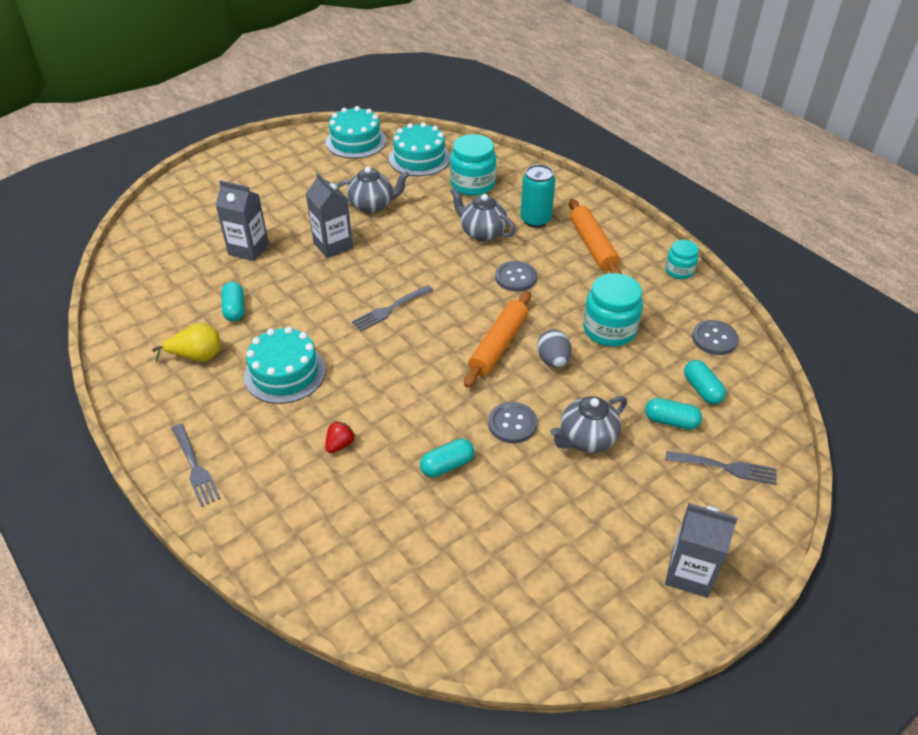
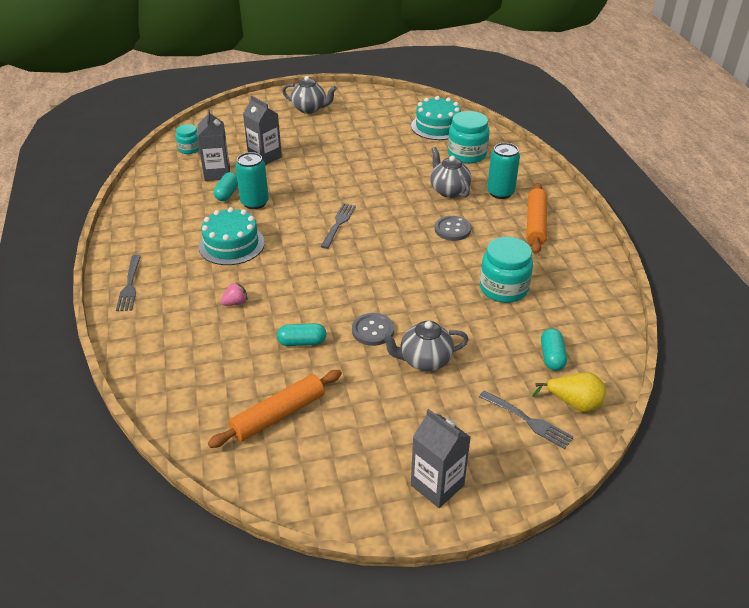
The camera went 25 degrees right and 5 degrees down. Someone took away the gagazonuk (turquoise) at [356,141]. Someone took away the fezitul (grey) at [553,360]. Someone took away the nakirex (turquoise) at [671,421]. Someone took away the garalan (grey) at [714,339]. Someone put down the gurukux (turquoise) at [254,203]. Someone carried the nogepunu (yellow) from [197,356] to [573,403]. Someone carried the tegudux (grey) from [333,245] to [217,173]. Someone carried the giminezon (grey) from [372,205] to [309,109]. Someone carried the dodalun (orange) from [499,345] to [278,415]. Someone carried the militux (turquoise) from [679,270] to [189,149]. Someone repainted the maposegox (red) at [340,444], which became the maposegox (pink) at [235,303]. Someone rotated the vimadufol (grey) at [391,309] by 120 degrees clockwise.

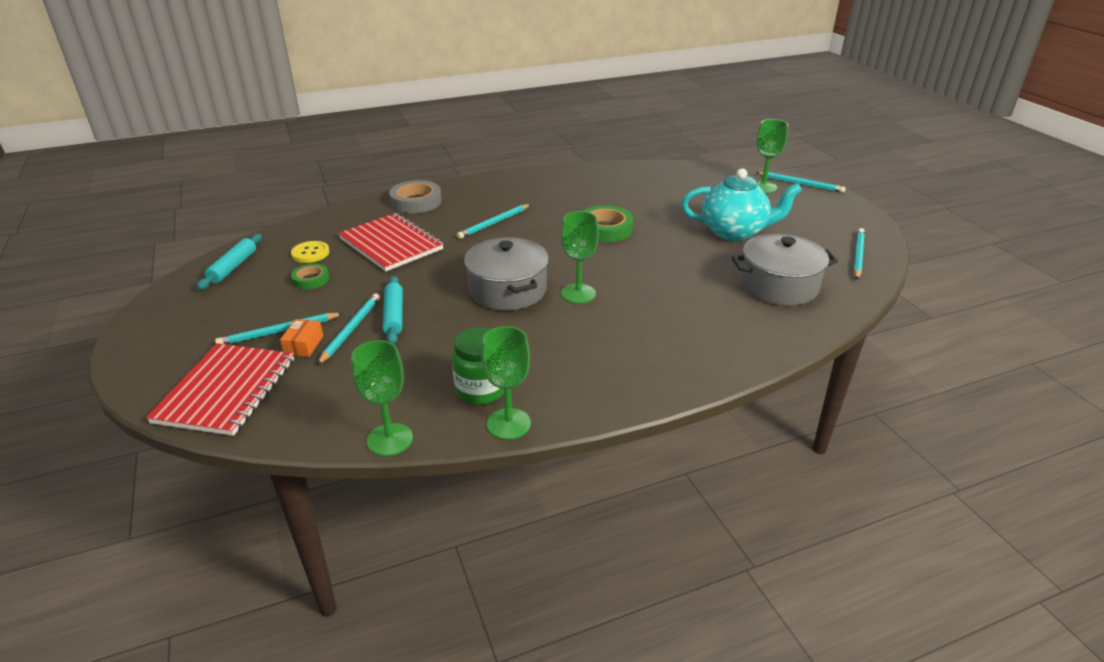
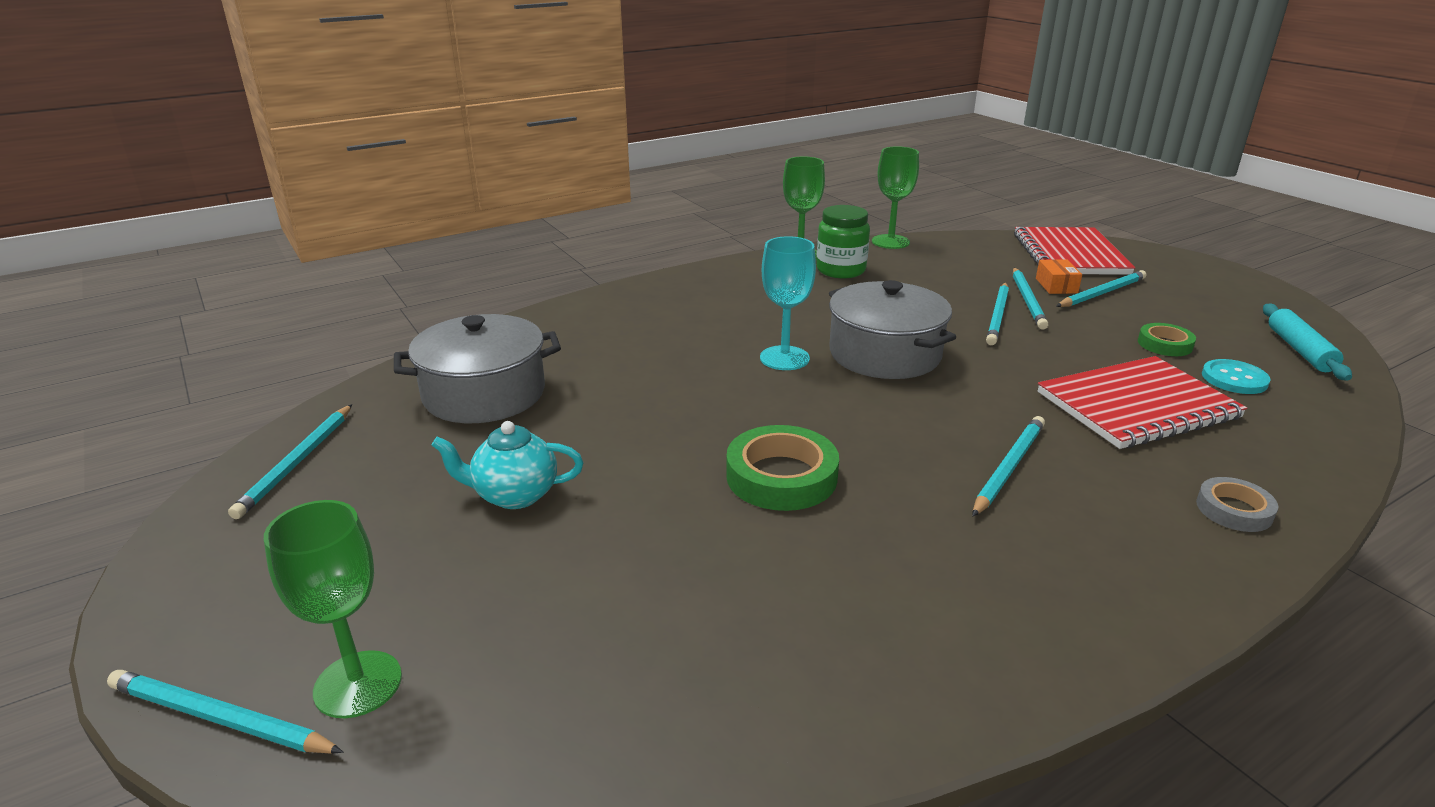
The camera went 170 degrees right and 5 degrees down. Someone swapped the dodalun (turquoise) at [394,315] for the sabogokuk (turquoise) at [998,316]. Someone repainted the garalan (yellow) at [310,253], which became the garalan (turquoise) at [1234,379]. Someone repainted the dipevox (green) at [578,293], which became the dipevox (turquoise) at [784,358]. Someone rotated the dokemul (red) at [391,244] by 60 degrees counterclockwise. Someone scaled the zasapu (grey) at [416,201] by 0.59. Someone scaled the giminezon (turquoise) at [734,232] by 0.61.

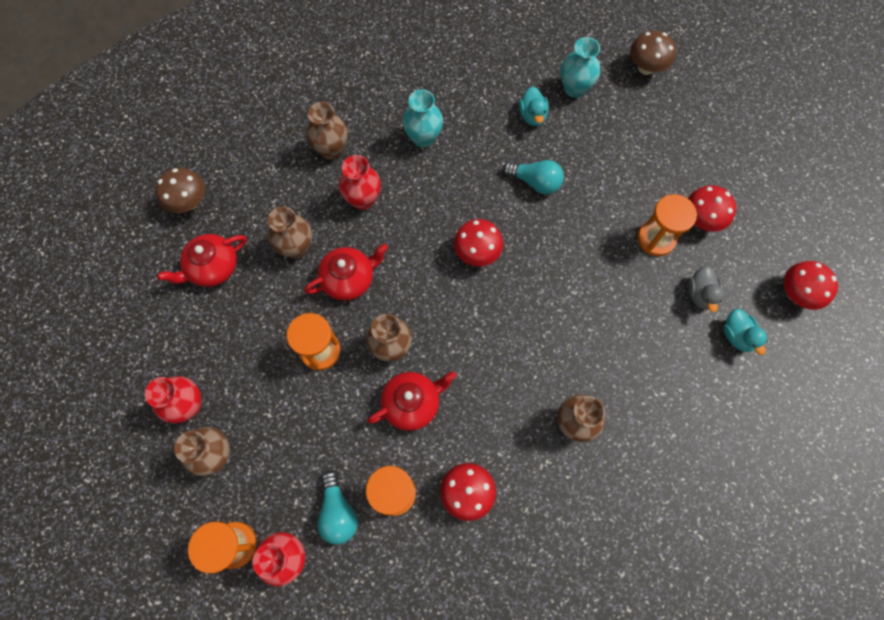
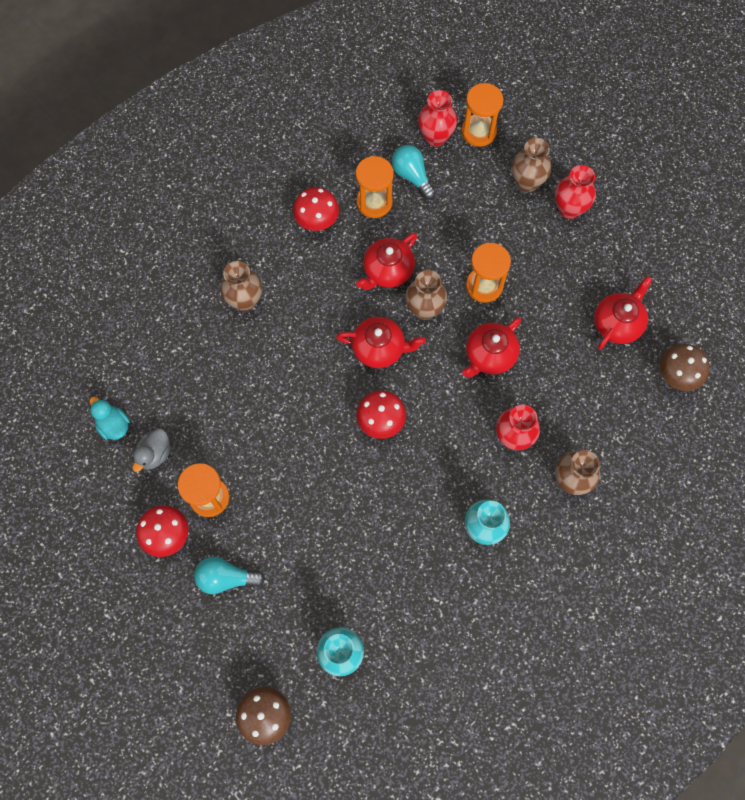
The camera went 160 degrees right and 0 degrees up. Someone took away the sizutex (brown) at [296,247]. Someone took away the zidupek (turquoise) at [532,116]. Someone took away the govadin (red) at [796,294]. Someone put down the giminezon (red) at [379,348]. Someone carried the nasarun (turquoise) from [535,182] to [226,578]. Someone rotated the zidupek (grey) at [700,294] by 135 degrees counterclockwise.

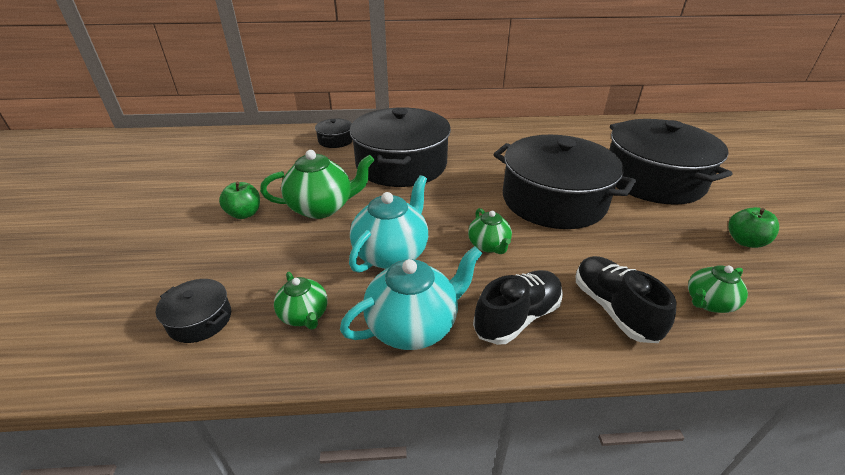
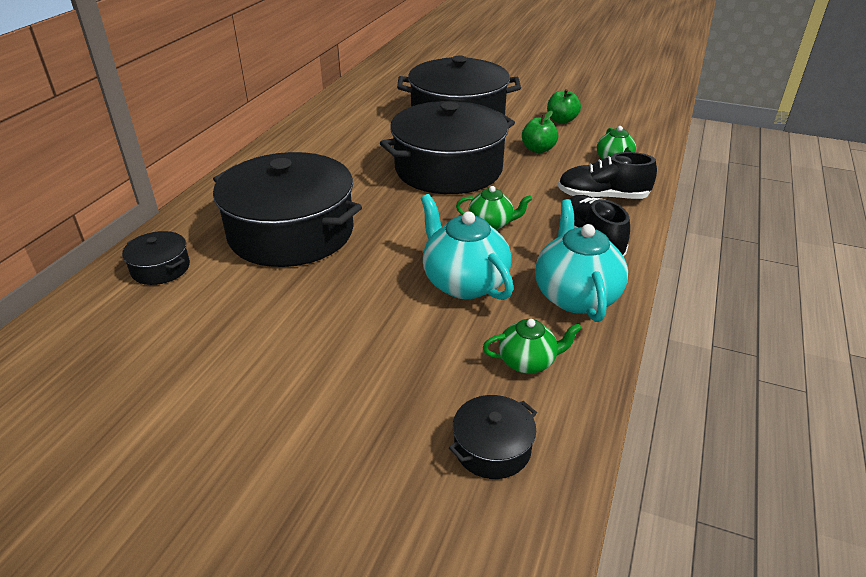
The camera went 65 degrees left and 0 degrees up. Someone took away the giminezon (green) at [322,208]. Someone carried the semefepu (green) from [244,214] to [538,149].

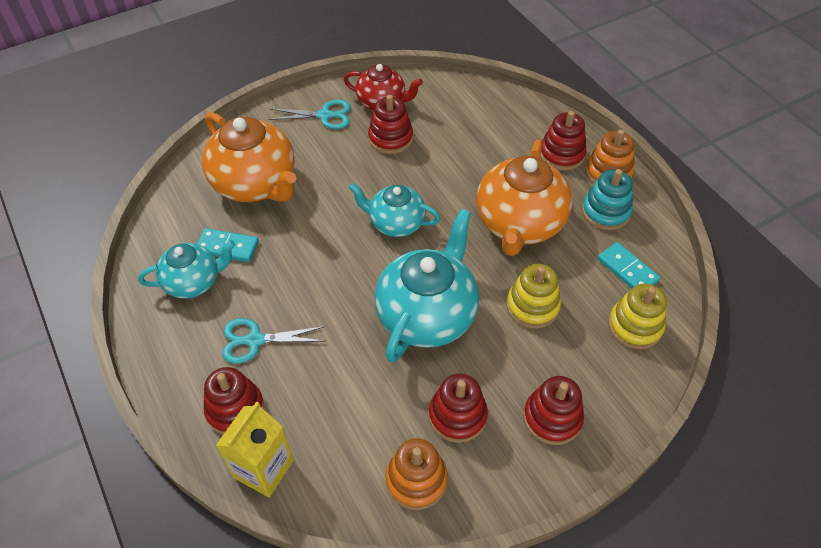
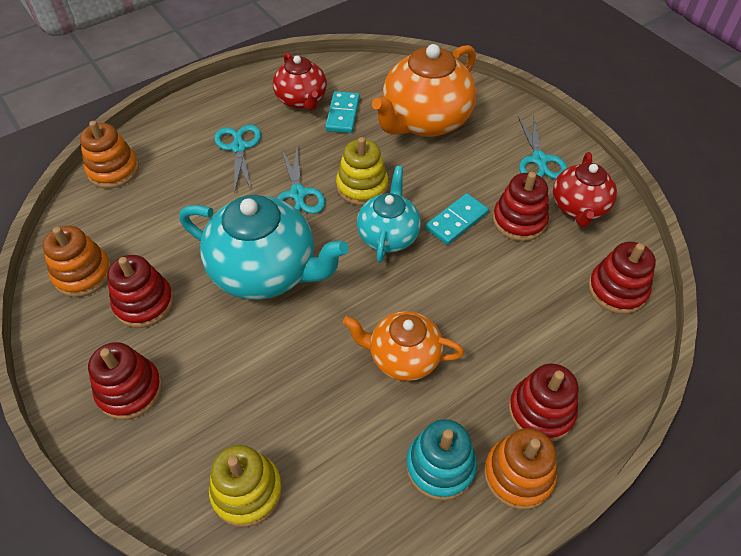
The camera went 85 degrees right and 0 degrees up. Someone put down the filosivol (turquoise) at [298,194]. Someone carried the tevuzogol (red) from [235,409] to [617,290]. Someone carried the tevuzogol (yellow) from [532,306] to [362,186]. Someone carried the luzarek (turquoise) from [627,270] to [456,221]. Someone swapped the tegudux (yellow) at [263,469] for the tevuzogol (orange) at [113,170]. Someone repainted the giminezon (turquoise) at [194,282], which became the giminezon (red) at [302,100]. Someone scaled the giminezon (orange) at [519,224] by 0.60.

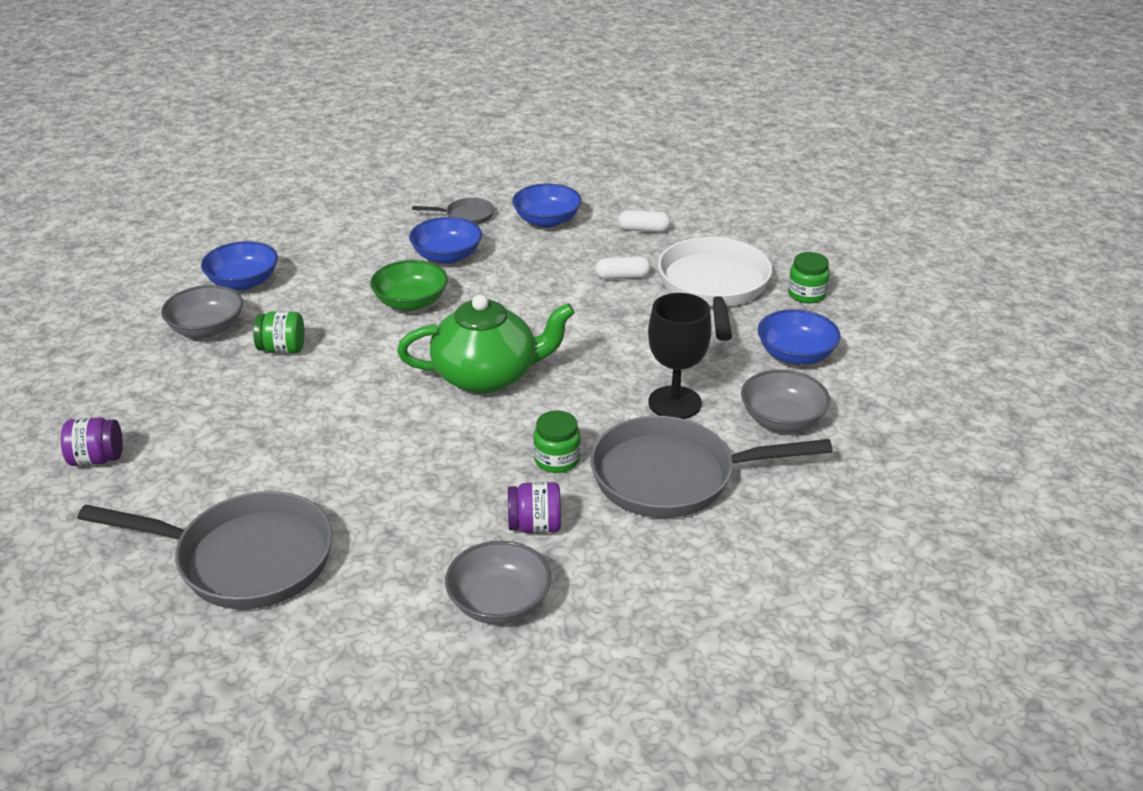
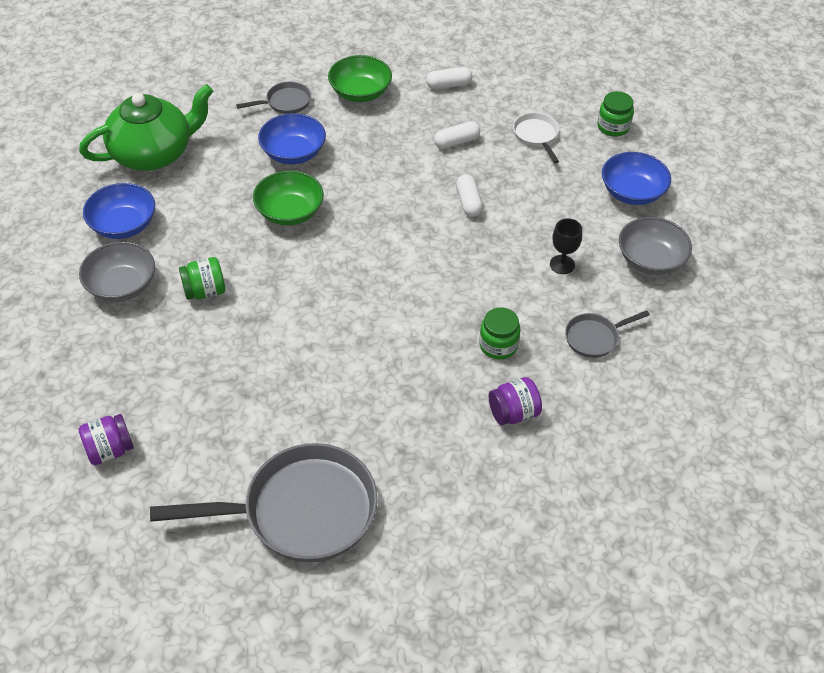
The camera went 20 degrees left and 15 degrees up. Someone took away the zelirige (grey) at [499,602]. Someone put down the nakirex (white) at [468,202]. Someone carried the giminezon (green) from [487,375] to [154,153]. Someone repainted the zelirige (blue) at [547,220], which became the zelirige (green) at [360,92]. Someone scaled the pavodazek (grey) at [672,477] by 0.46. Someone scaled the dipevox (black) at [674,403] by 0.56. Someone scaled the pavodazek (white) at [714,287] by 0.46.

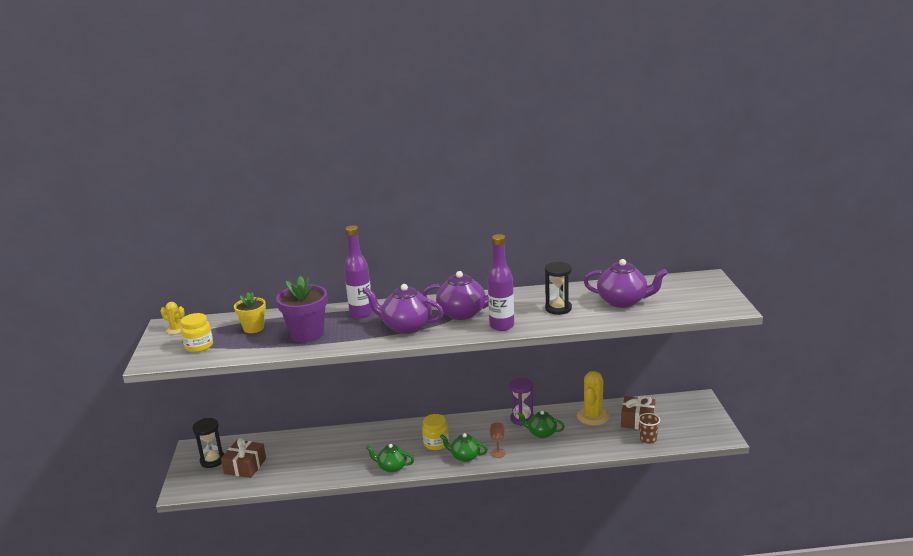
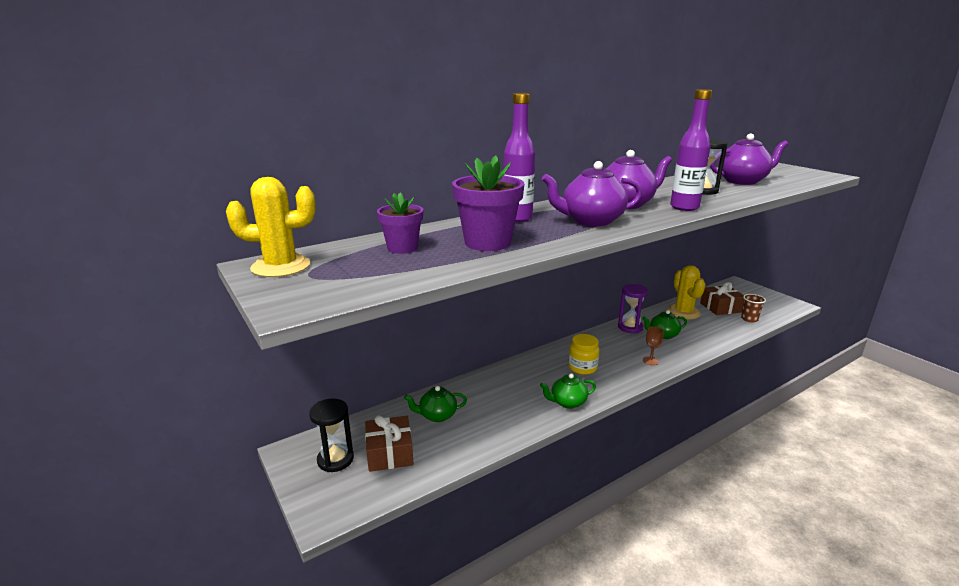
The camera went 30 degrees left and 0 degrees up. Someone took away the militux (yellow) at [199,346]. Someone carried the giminezon (green) from [465,456] to [437,415]. Someone repainted the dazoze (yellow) at [253,328], which became the dazoze (purple) at [402,248]. Someone scaled the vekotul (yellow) at [176,329] by 1.83.

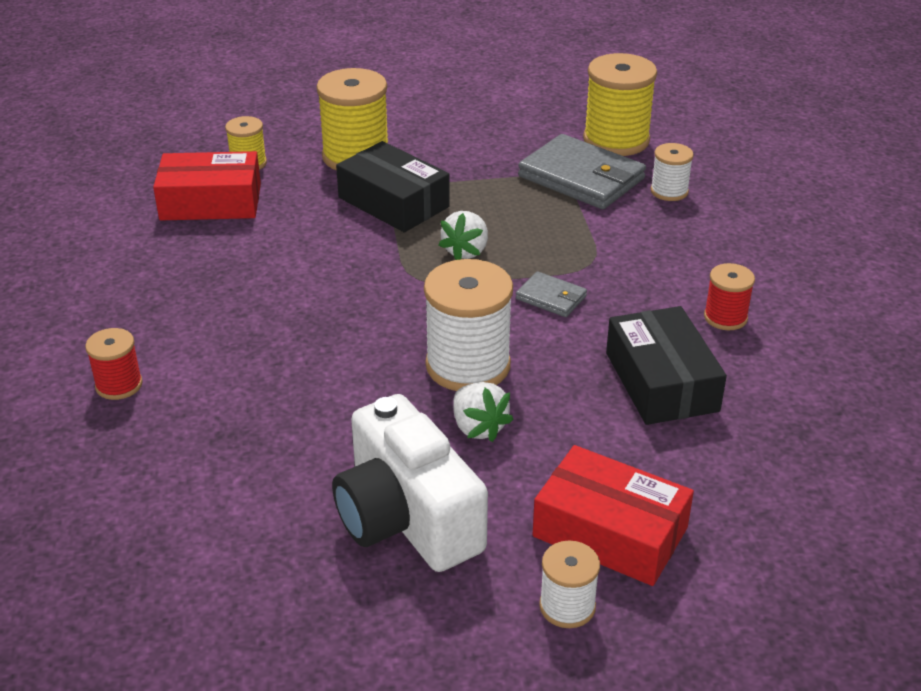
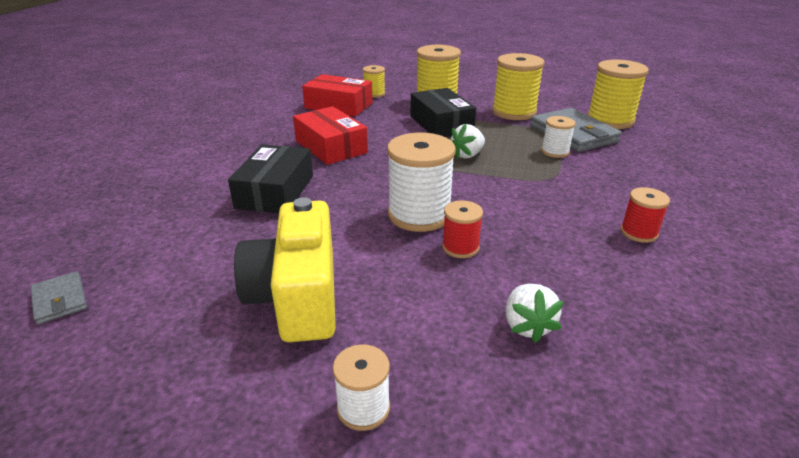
The camera went 25 degrees right and 5 degrees down. Someone put down the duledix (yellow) at [514,112]. Someone carried the duledix (red) from [119,385] to [460,247]. Someone carried the maposegox (white) from [478,427] to [527,326]. Someone carried the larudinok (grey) from [551,298] to [60,300]. Someone carried the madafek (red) from [610,532] to [331,147]. Someone carried the madafek (black) from [661,382] to [275,191]. Someone carried the duledix (white) from [669,191] to [555,152]. Someone repainted the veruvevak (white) at [406,518], which became the veruvevak (yellow) at [297,296].

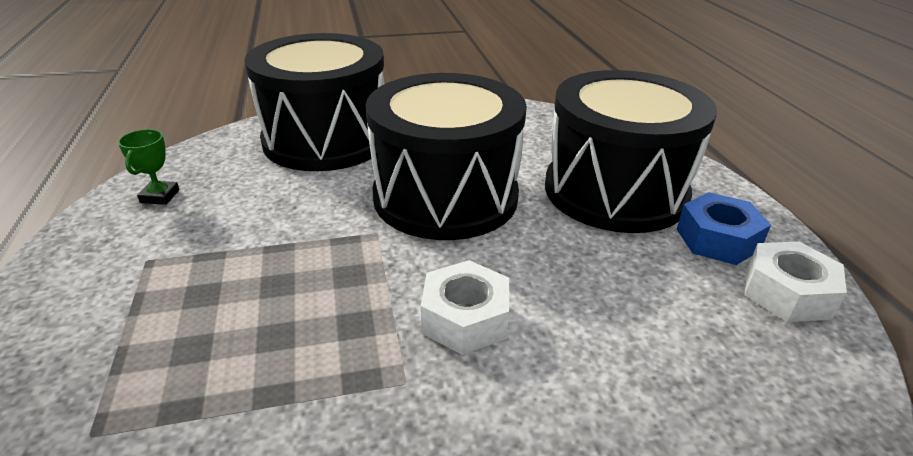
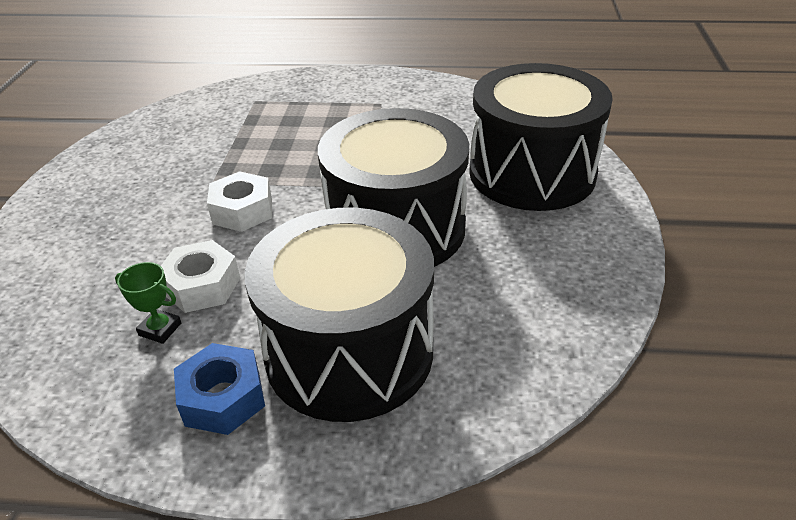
The camera went 110 degrees right and 5 degrees up. Someone carried the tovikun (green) from [160,196] to [160,329]. Someone carried the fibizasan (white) from [787,293] to [202,286].

